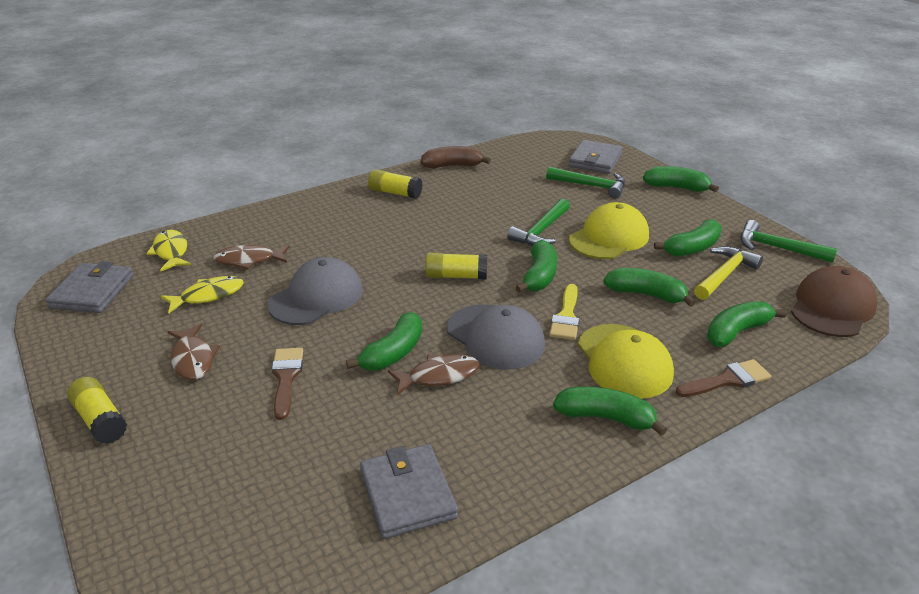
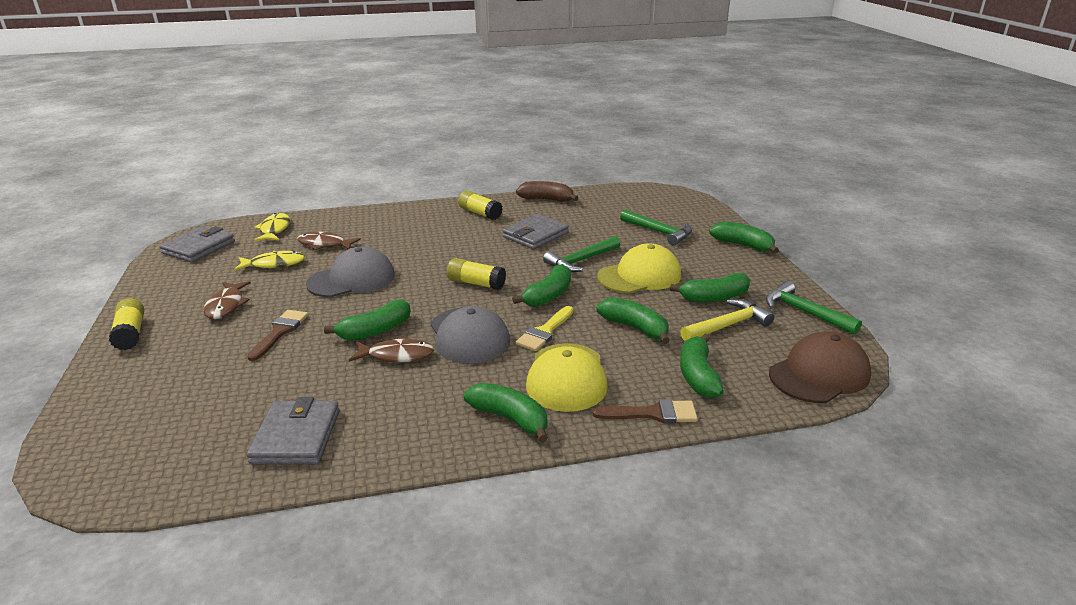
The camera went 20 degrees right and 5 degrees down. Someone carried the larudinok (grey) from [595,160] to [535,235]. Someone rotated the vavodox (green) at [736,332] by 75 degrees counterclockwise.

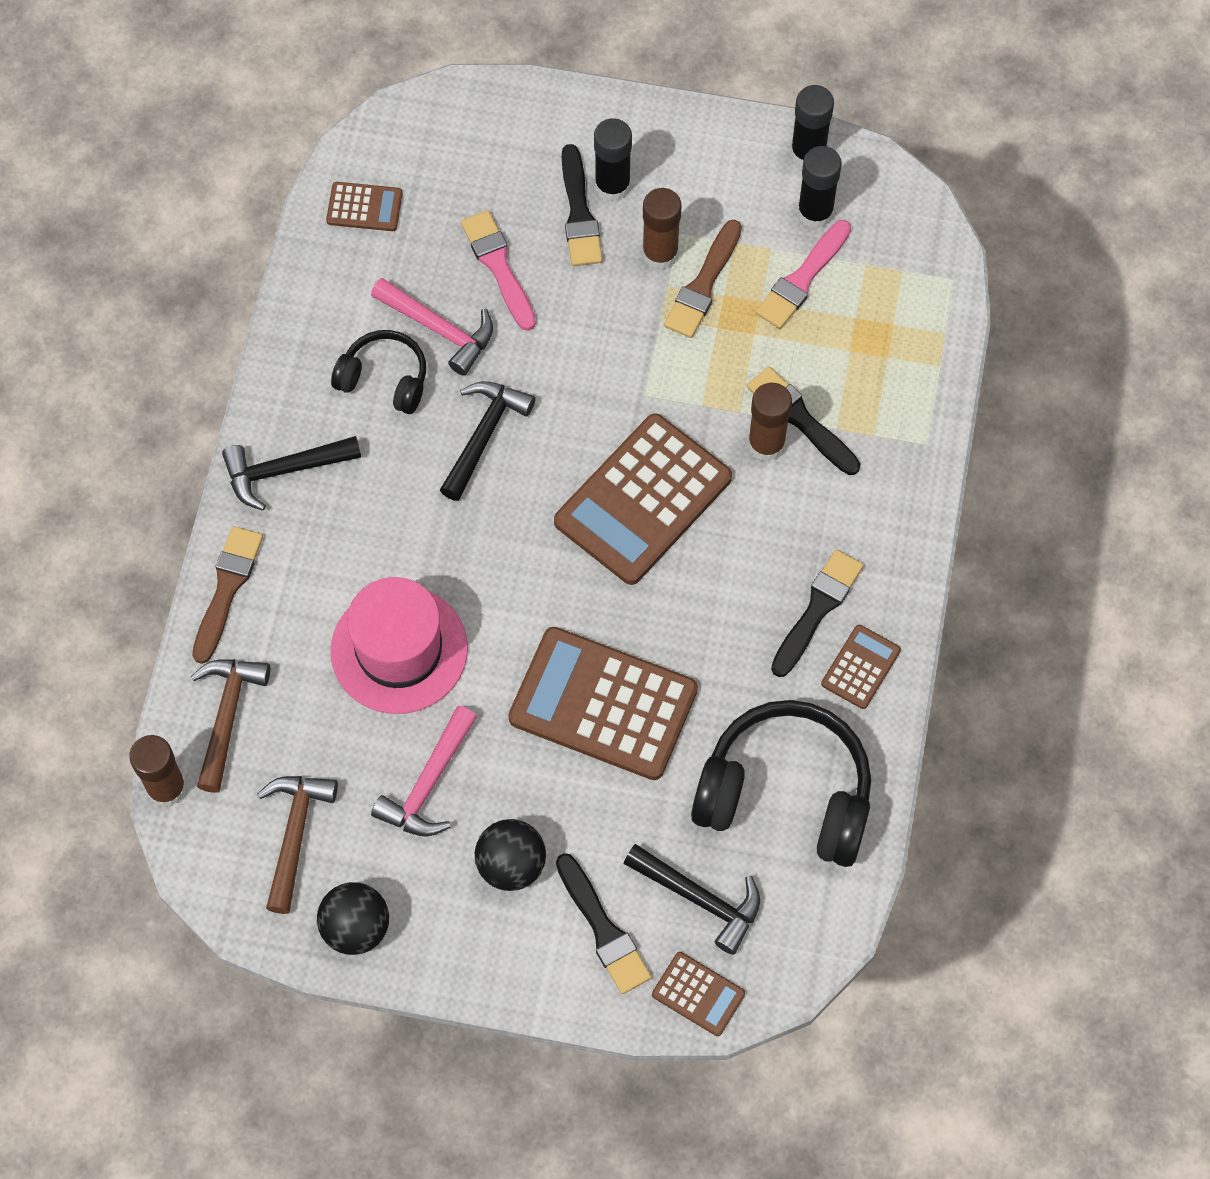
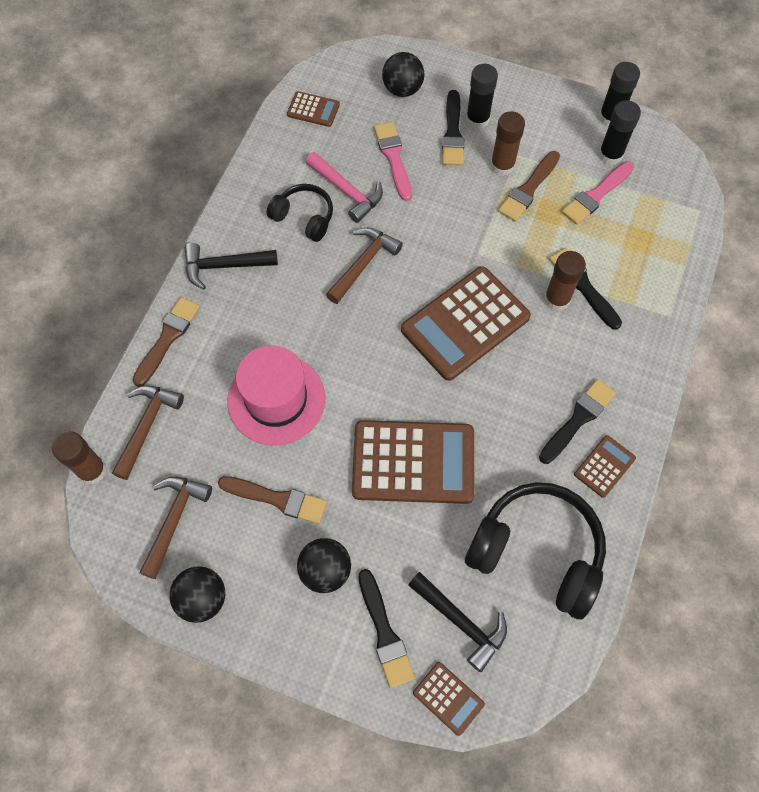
The camera went 10 degrees right and 0 degrees up. Someone put down the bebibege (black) at [402,89]. Someone swapped the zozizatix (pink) at [428,783] for the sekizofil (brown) at [277,499]. Someone repainted the zozizatix (black) at [484,435], which became the zozizatix (brown) at [363,264]. Someone rotated the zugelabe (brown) at [603,704] by 150 degrees clockwise.

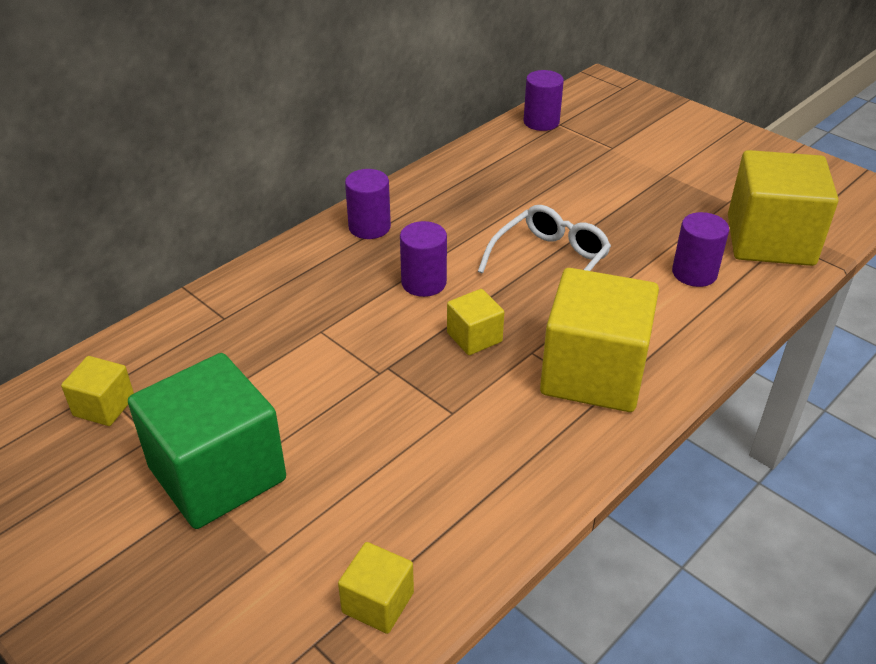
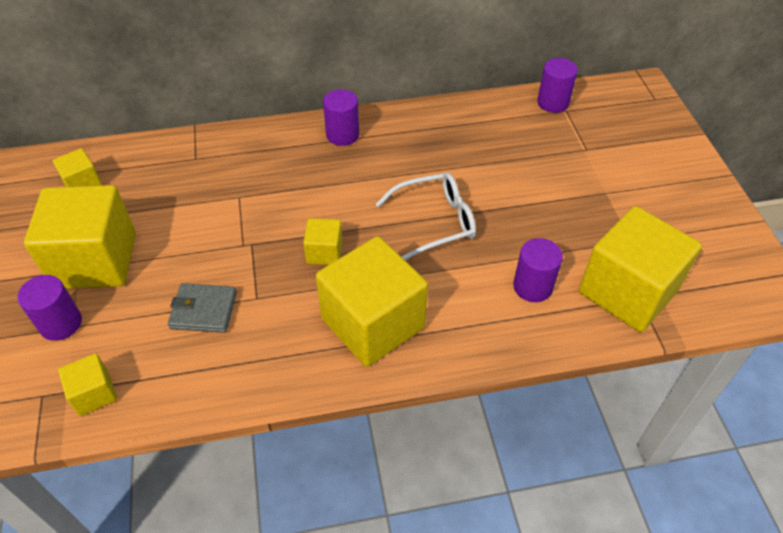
The camera went 35 degrees right and 10 degrees up. Someone put down the larudinok (grey) at [204,310]. Someone carried the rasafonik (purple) from [424,283] to [61,323]. Someone repainted the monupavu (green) at [217,473], which became the monupavu (yellow) at [95,260].

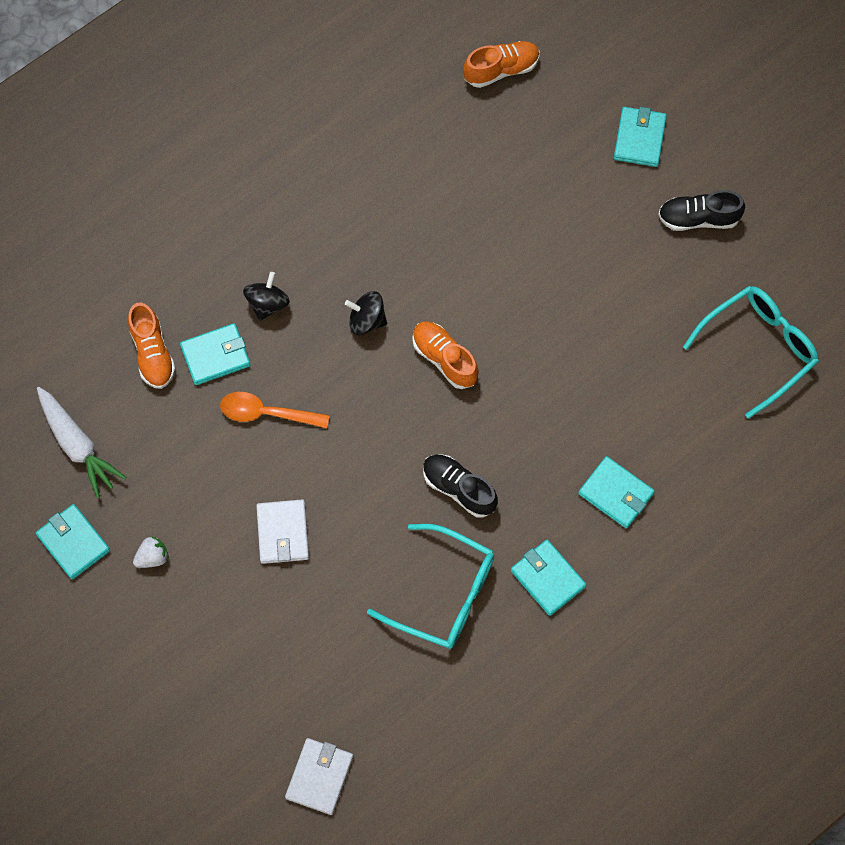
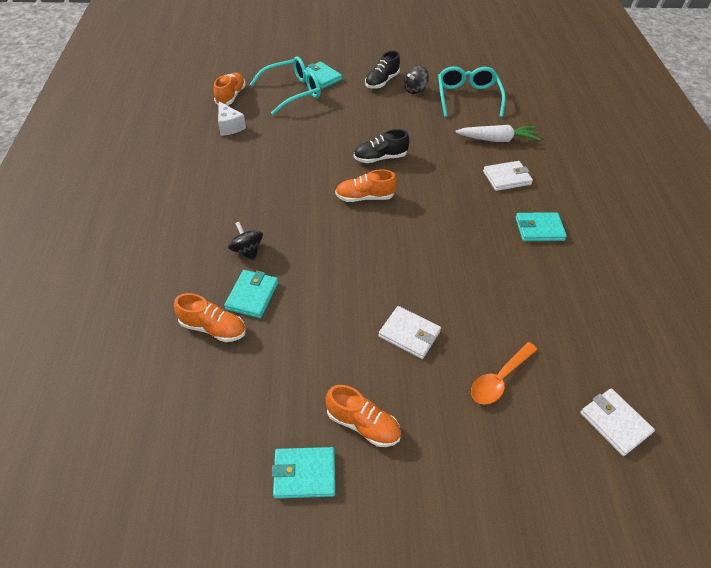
The camera went 55 degrees left and 20 degrees down. Someone put down the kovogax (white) at [229,126]. Someone carried the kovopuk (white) from [77,445] to [497,140]. Someone carried the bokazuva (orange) from [267,413] to [499,379]. Someone carried the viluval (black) from [367,320] to [415,89]. Someone carried the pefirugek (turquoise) from [444,594] to [292,92]. Someone carried the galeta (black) from [459,489] to [380,158]. Someone swapped the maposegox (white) at [152,557] for the galeta (orange) at [363,424]. Someone repainted the larudinok (turquoise) at [616,493], which became the larudinok (white) at [506,178].

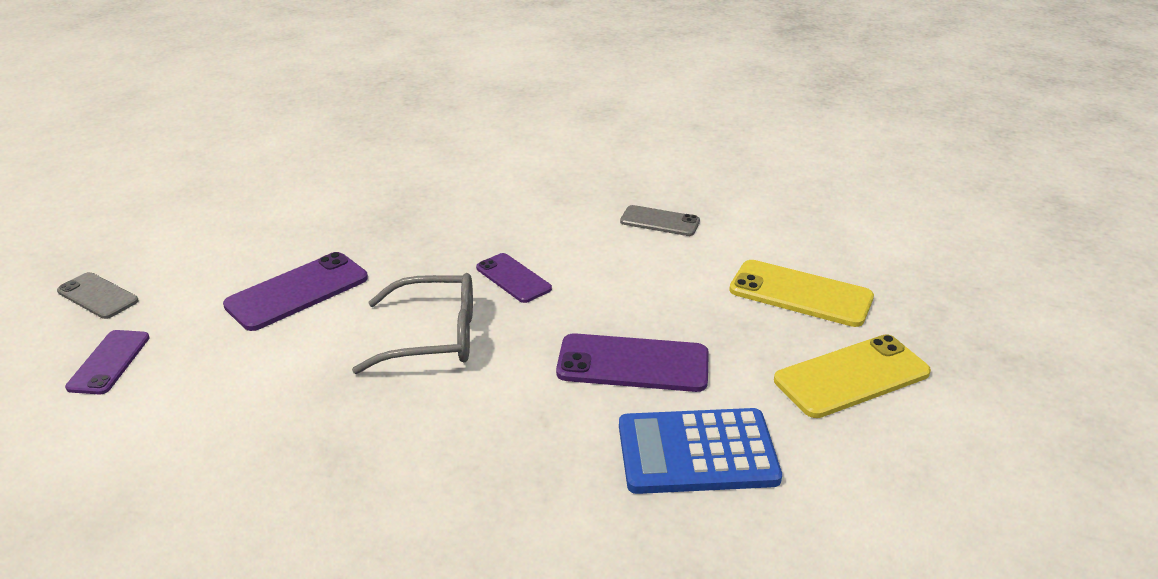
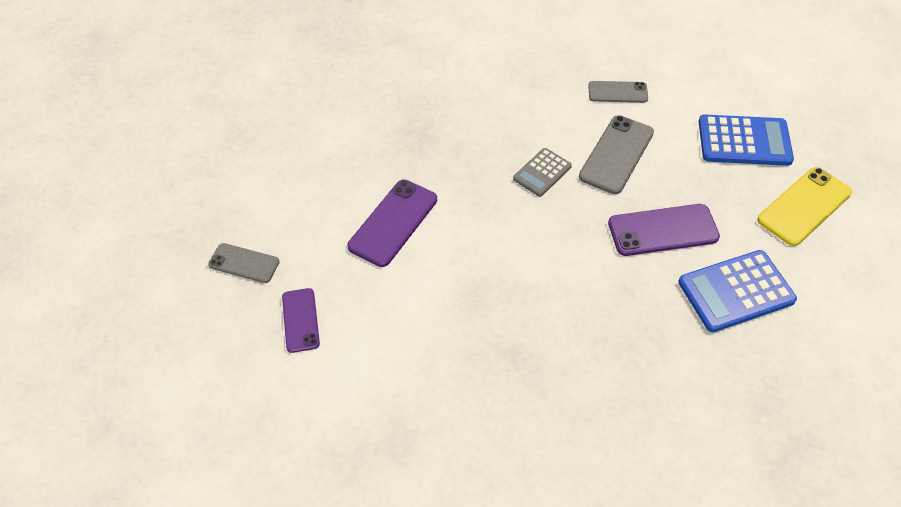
The camera went 15 degrees left and 20 degrees up. Someone took away the pefirugek (grey) at [433,336]. Someone put down the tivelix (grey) at [616,154]. Someone swapped the tivelix (purple) at [513,278] for the zugelabe (grey) at [542,173]. Someone swapped the tivelix (yellow) at [800,294] for the zugelabe (blue) at [744,141].

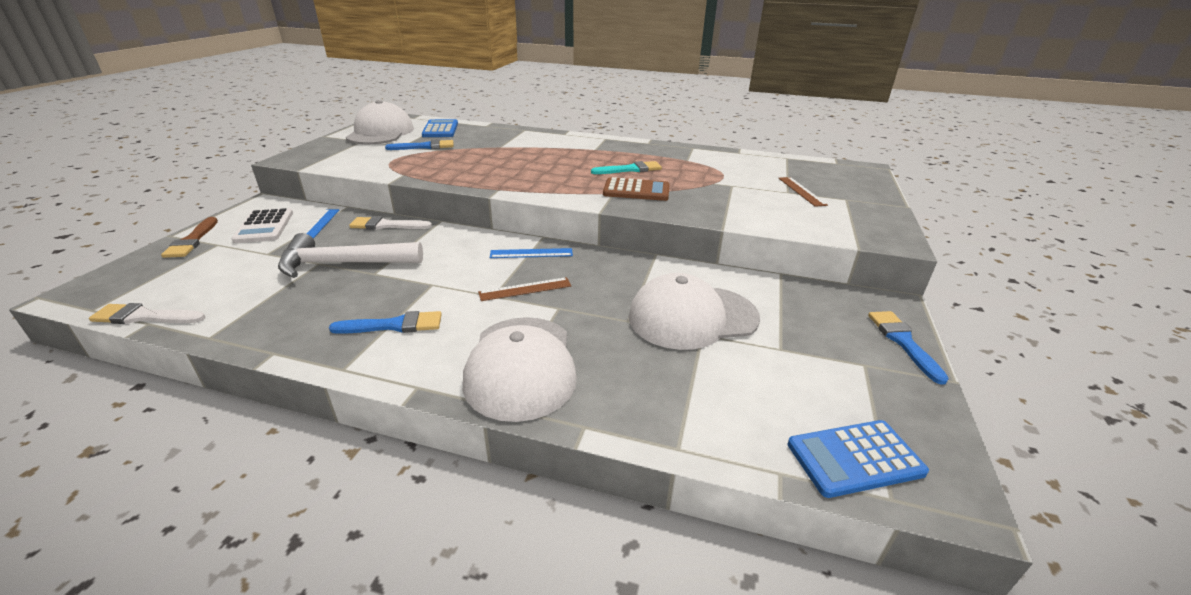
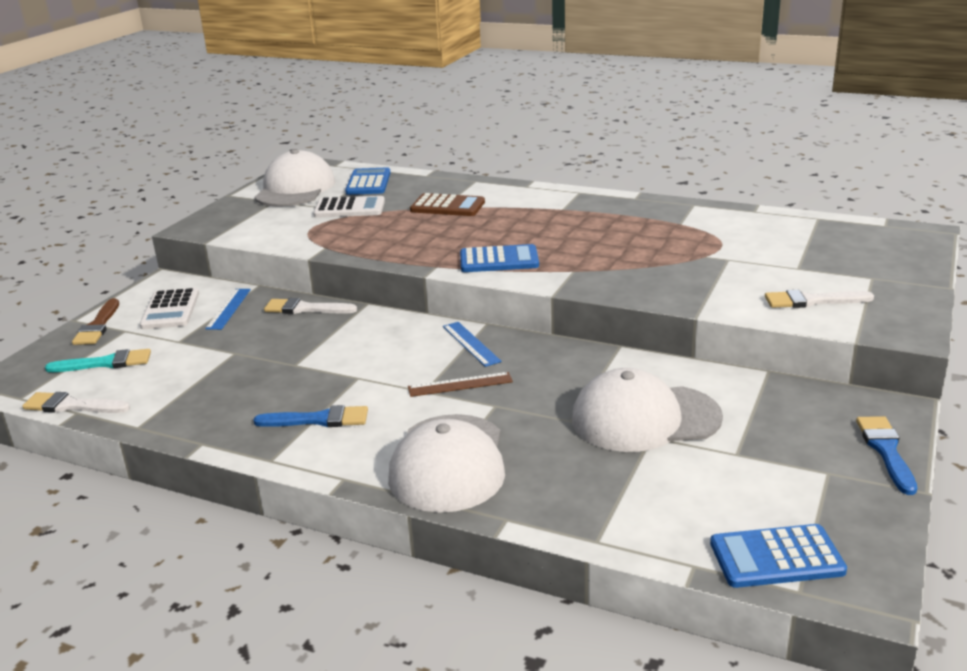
The camera went 10 degrees right and 5 degrees down. Someone took away the zozizatix (white) at [343,264]. Someone took away the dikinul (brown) at [801,191]. Someone put down the zugelabe (blue) at [499,260]. Someone put down the sekizofil (white) at [812,301]. Someone carried the sekizofil (turquoise) from [630,169] to [106,363]. Someone carried the zugelabe (brown) from [636,190] to [447,206]. Someone swapped the sekizofil (blue) at [425,147] for the zugelabe (white) at [349,208]. Someone rotated the dikinul (blue) at [531,253] by 60 degrees clockwise.

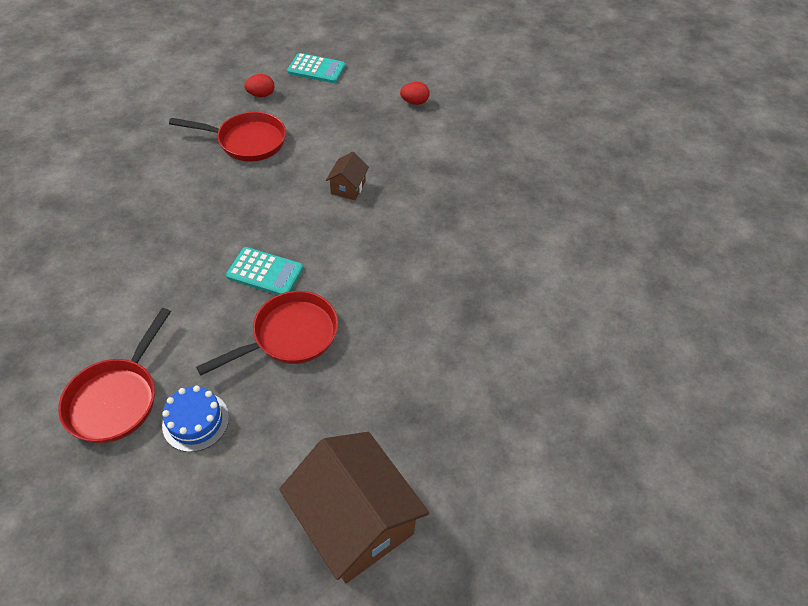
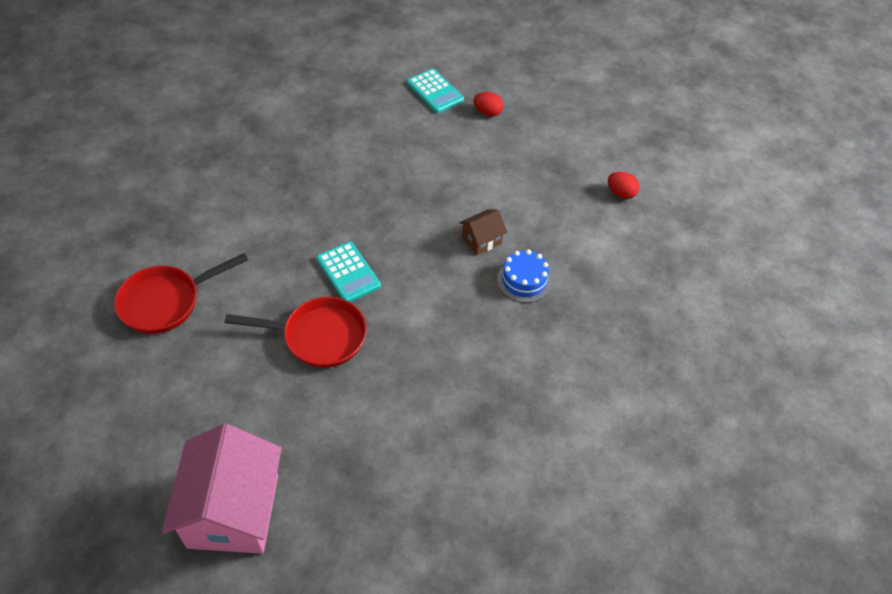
The camera went 40 degrees right and 0 degrees up. Someone took away the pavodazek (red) at [247,141]. Someone carried the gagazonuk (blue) from [195,421] to [524,280]. Someone carried the zugelabe (turquoise) from [316,69] to [435,92]. Someone repainted the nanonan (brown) at [355,521], which became the nanonan (pink) at [233,511].

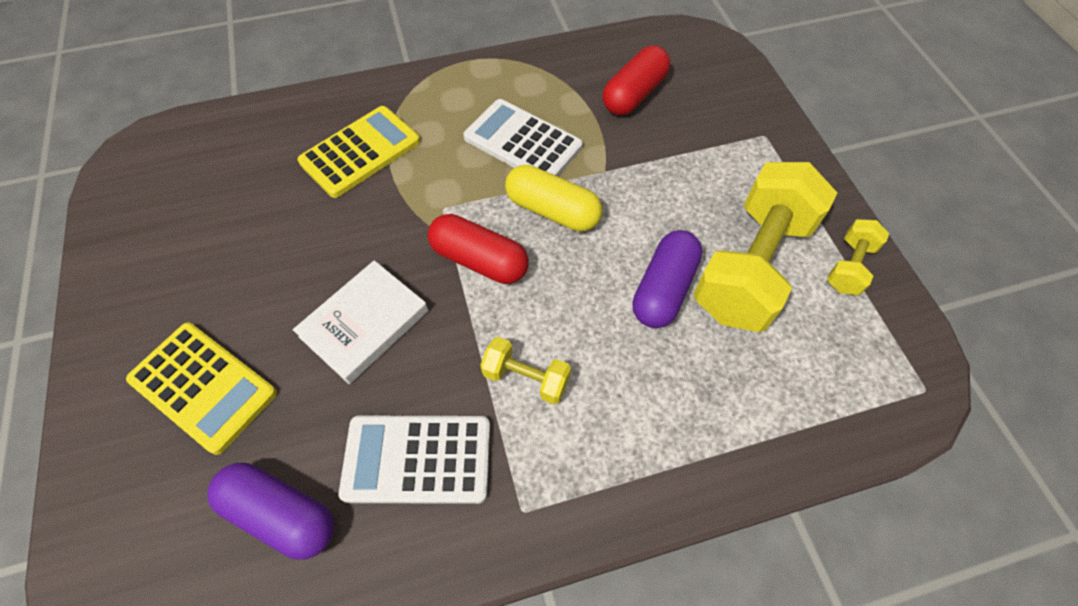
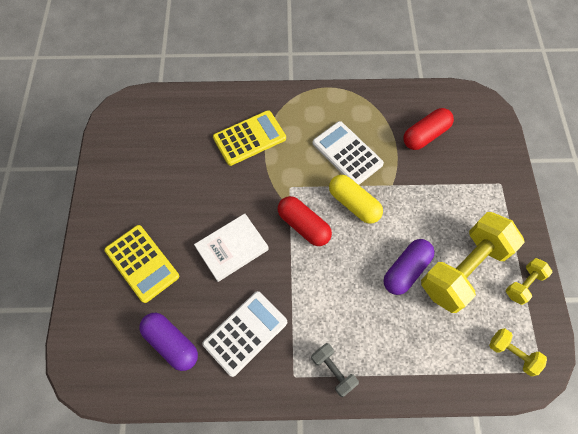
The camera went 15 degrees right and 5 degrees up. Someone put down the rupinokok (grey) at [333,371]. Someone carried the rupinokok (yellow) from [526,378] to [512,354]. Someone rotated the zugelabe (white) at [417,459] by 120 degrees clockwise.

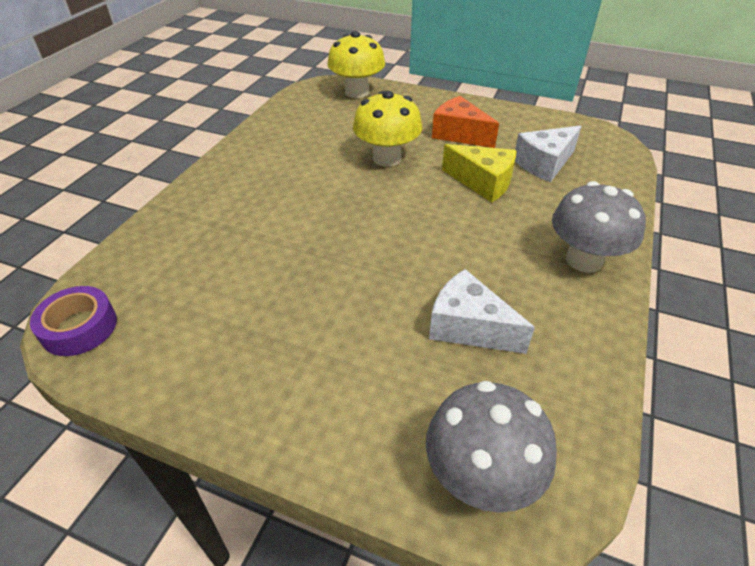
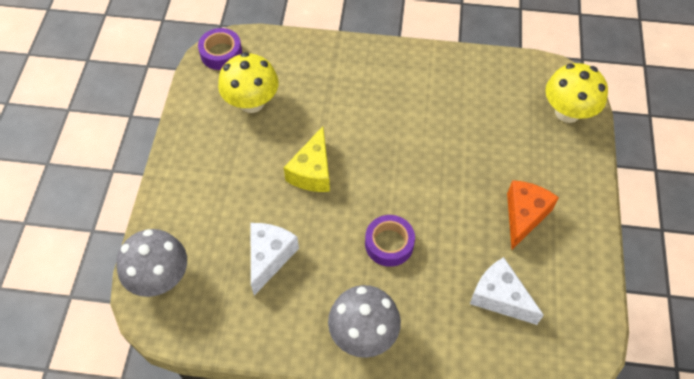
The camera went 75 degrees right and 15 degrees up. Someone put down the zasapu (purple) at [389,244]. Someone carried the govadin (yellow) from [387,158] to [252,102]. Someone carried the kovogax (yellow) from [483,183] to [312,171].

